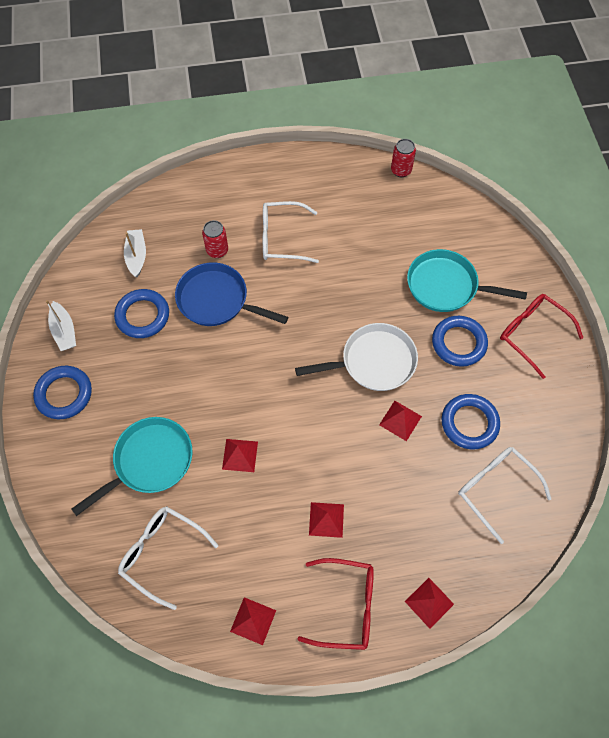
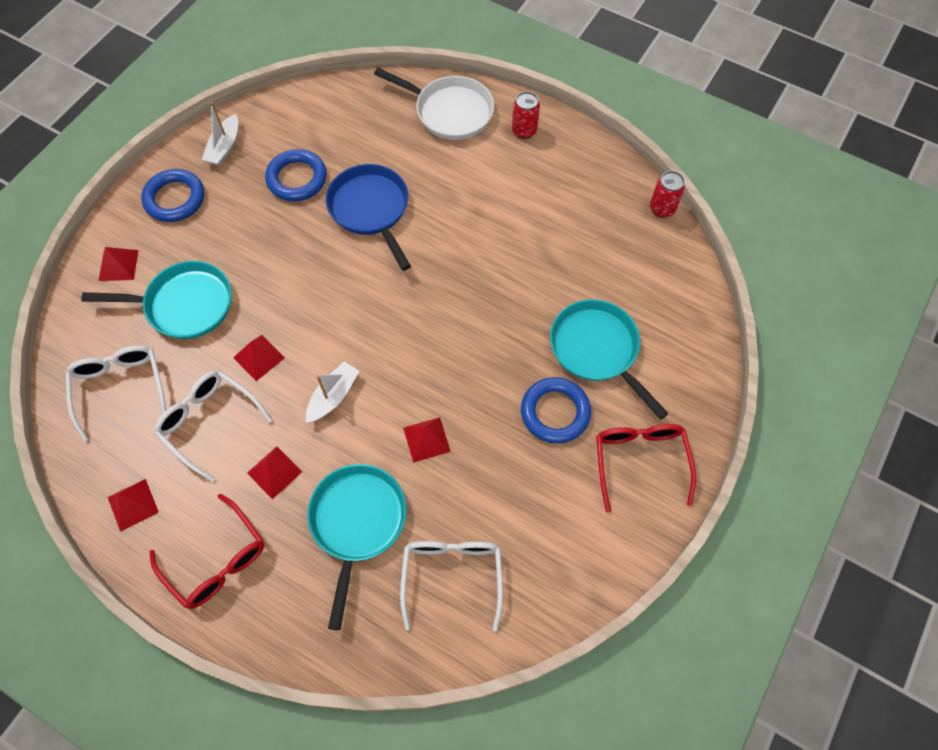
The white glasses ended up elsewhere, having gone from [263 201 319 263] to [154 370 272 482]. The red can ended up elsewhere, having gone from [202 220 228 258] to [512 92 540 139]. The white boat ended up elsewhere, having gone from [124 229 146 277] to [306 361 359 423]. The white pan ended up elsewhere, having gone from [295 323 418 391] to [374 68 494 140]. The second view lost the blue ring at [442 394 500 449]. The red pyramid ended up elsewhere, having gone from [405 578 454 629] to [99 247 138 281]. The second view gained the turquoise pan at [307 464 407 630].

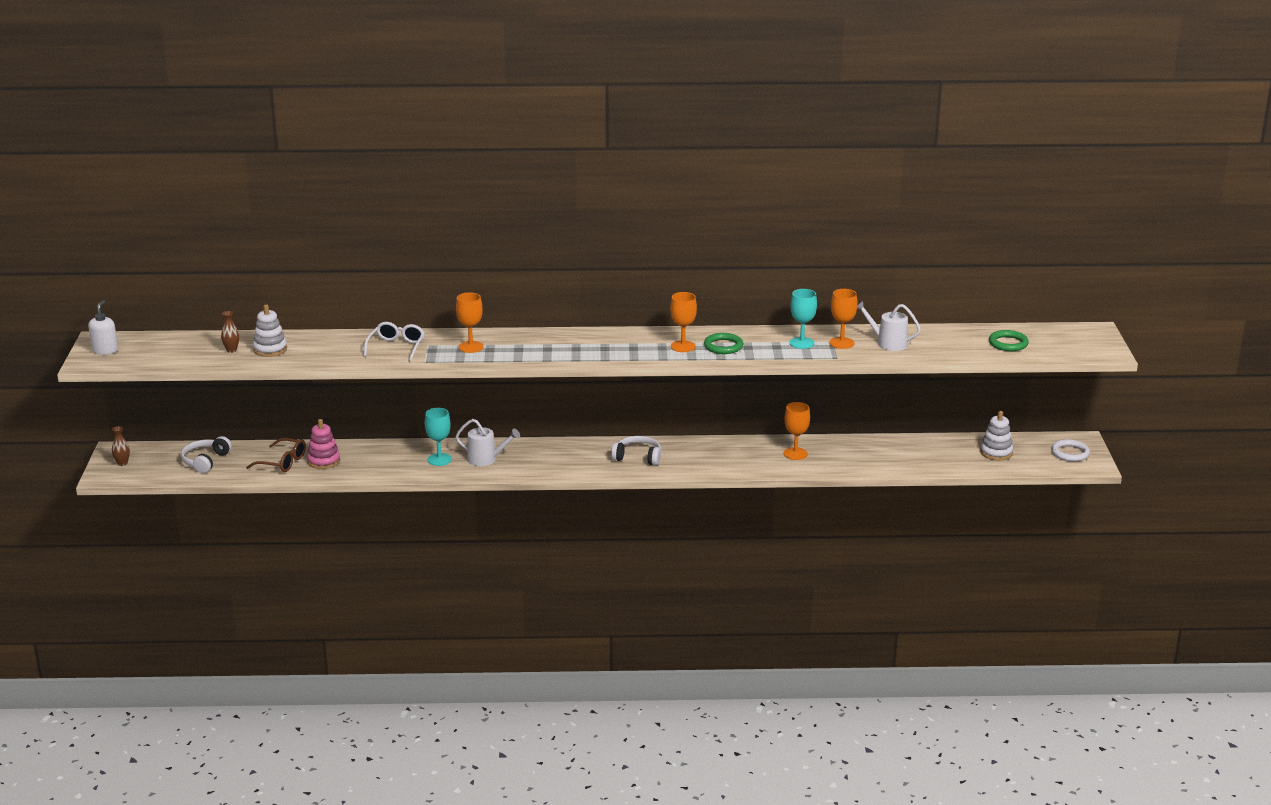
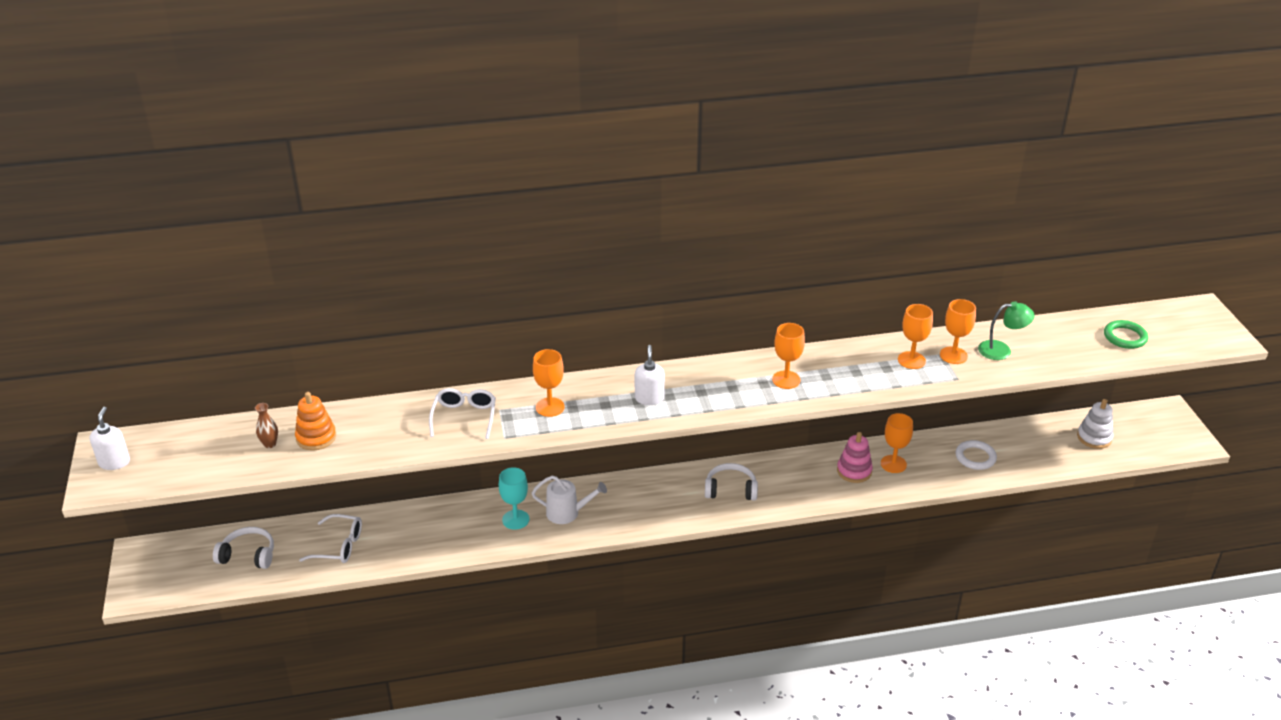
What was the turquoise goblet at [789 289 817 349] turned into the orange goblet at [898 304 933 369]. Where the white watering can stood at [857 301 921 351], the green lamp came to stand at [978 301 1035 360]. What was the white stacking toy at [253 305 287 357] turned into the orange stacking toy at [295 392 336 451]. The second view lost the green ring at [704 333 743 354]. The pink stacking toy ended up elsewhere, having gone from [307 419 340 469] to [837 432 873 483]. The second view lost the brown vase at [112 426 130 466]. The white headphones at [181 436 232 473] ended up facing another way, 90 degrees clockwise from before. What was the brown glasses at [246 438 306 472] turned into the white glasses at [299 514 362 563]. The white ring ended up elsewhere, having gone from [1051 439 1090 462] to [956 440 997 470]. The second view gained the white soap dispenser at [635 345 665 405].

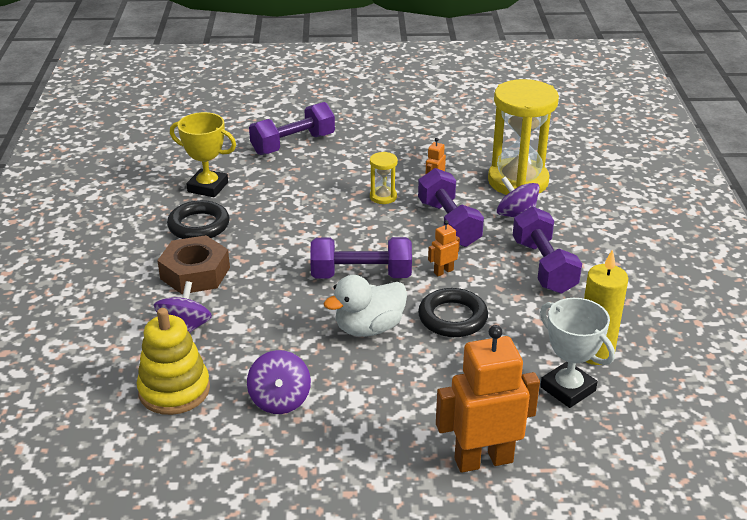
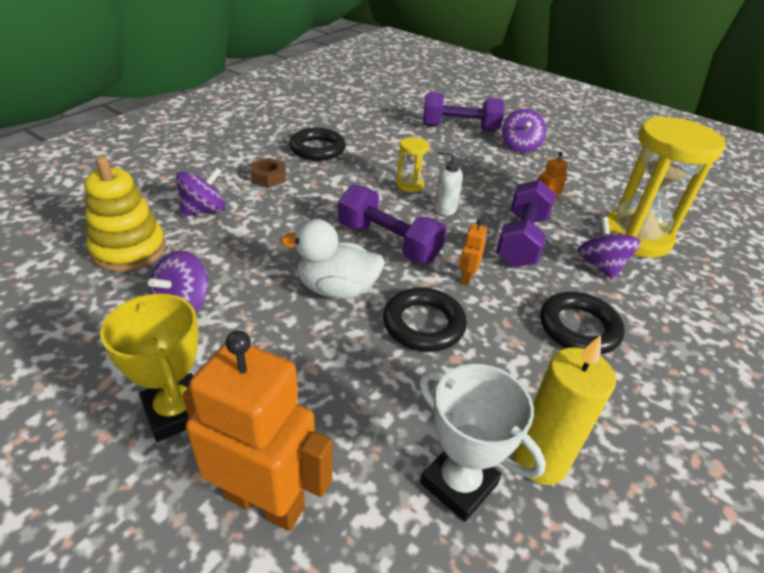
The yellow trophy ended up elsewhere, having gone from [170 112 236 198] to [100 293 198 442]. The yellow hourglass ended up elsewhere, having gone from [370 152 398 204] to [396 137 429 193]. Where the purple dumbbell stood at [513 207 582 294], the black ring came to stand at [540 292 625 354]. The orange robot at [428 220 460 276] ended up facing another way, 75 degrees counterclockwise from before. The size of the brown nut at [157 235 230 294] changed by a factor of 0.58. The white trophy at [540 298 615 408] ended up facing another way, 45 degrees counterclockwise from before. The second view gained the purple spinning top at [502 109 546 153]. The second view gained the white soap dispenser at [434 149 463 216].

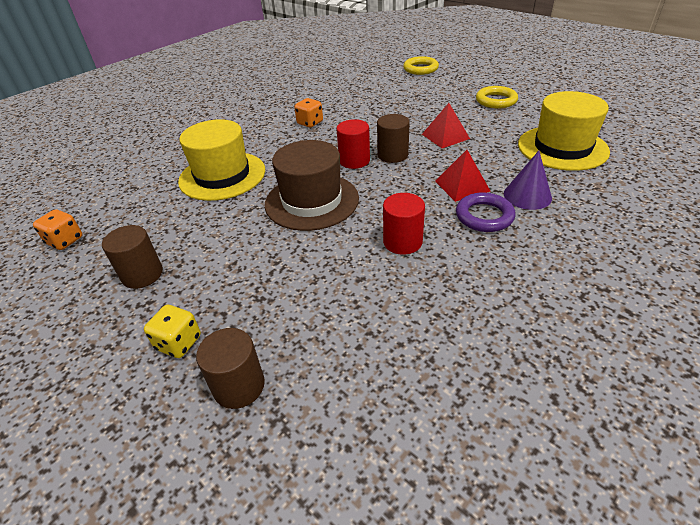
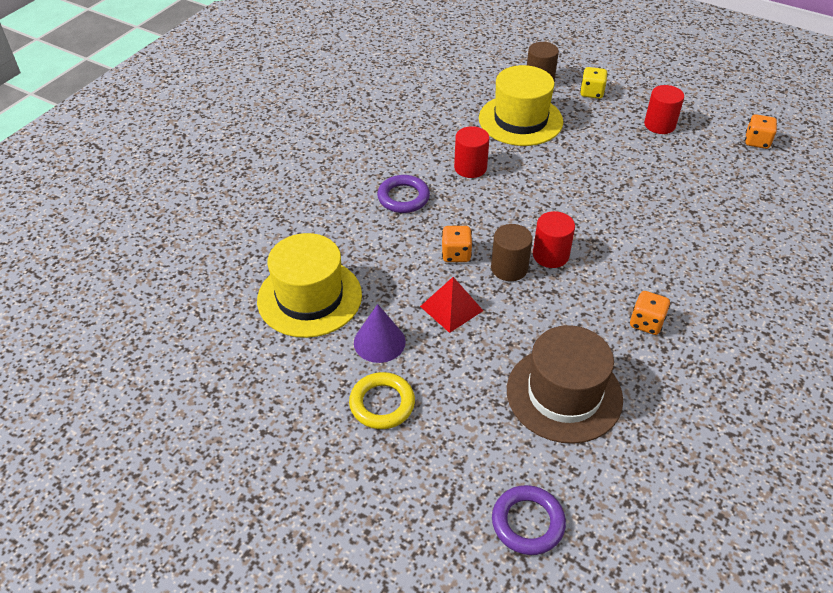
What was the yellow ring at [403 56 439 75] turned into the purple ring at [492 485 566 555]. The yellow hat ended up elsewhere, having gone from [178 119 265 201] to [479 65 563 146]. The brown hat ended up elsewhere, having gone from [265 140 359 231] to [507 325 623 444]. The second view lost the red pyramid at [435 150 491 202]. The purple cone ended up elsewhere, having gone from [504 151 552 210] to [354 304 406 363]. What was the brown cylinder at [102 225 163 289] turned into the red cylinder at [644 85 684 134]. The second view gained the orange dice at [442 226 473 262].

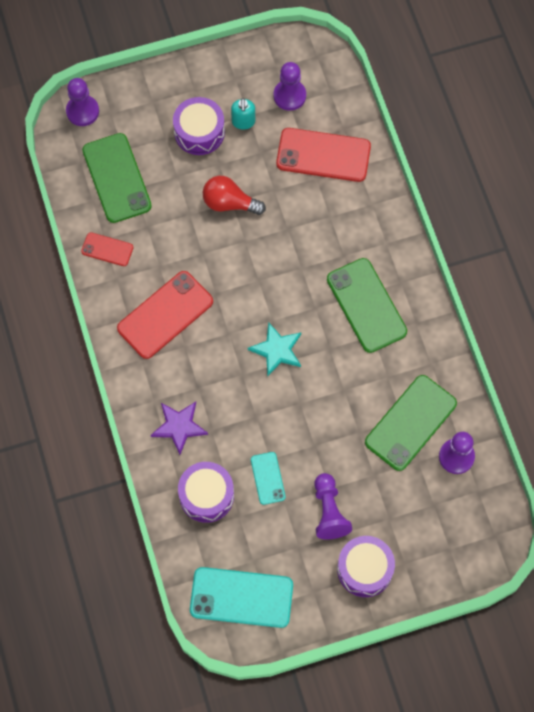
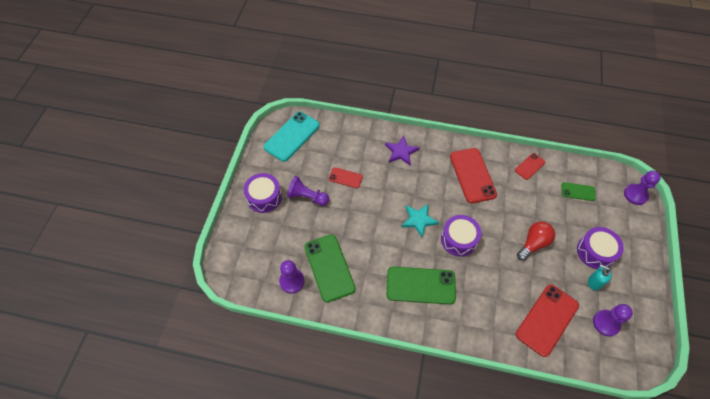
The size of the green phone at [82 133 152 223] changed by a factor of 0.53. What was the turquoise phone at [251 452 285 505] turned into the red phone at [329 167 363 188]. The purple drum ended up elsewhere, having gone from [178 462 234 523] to [441 215 482 257].

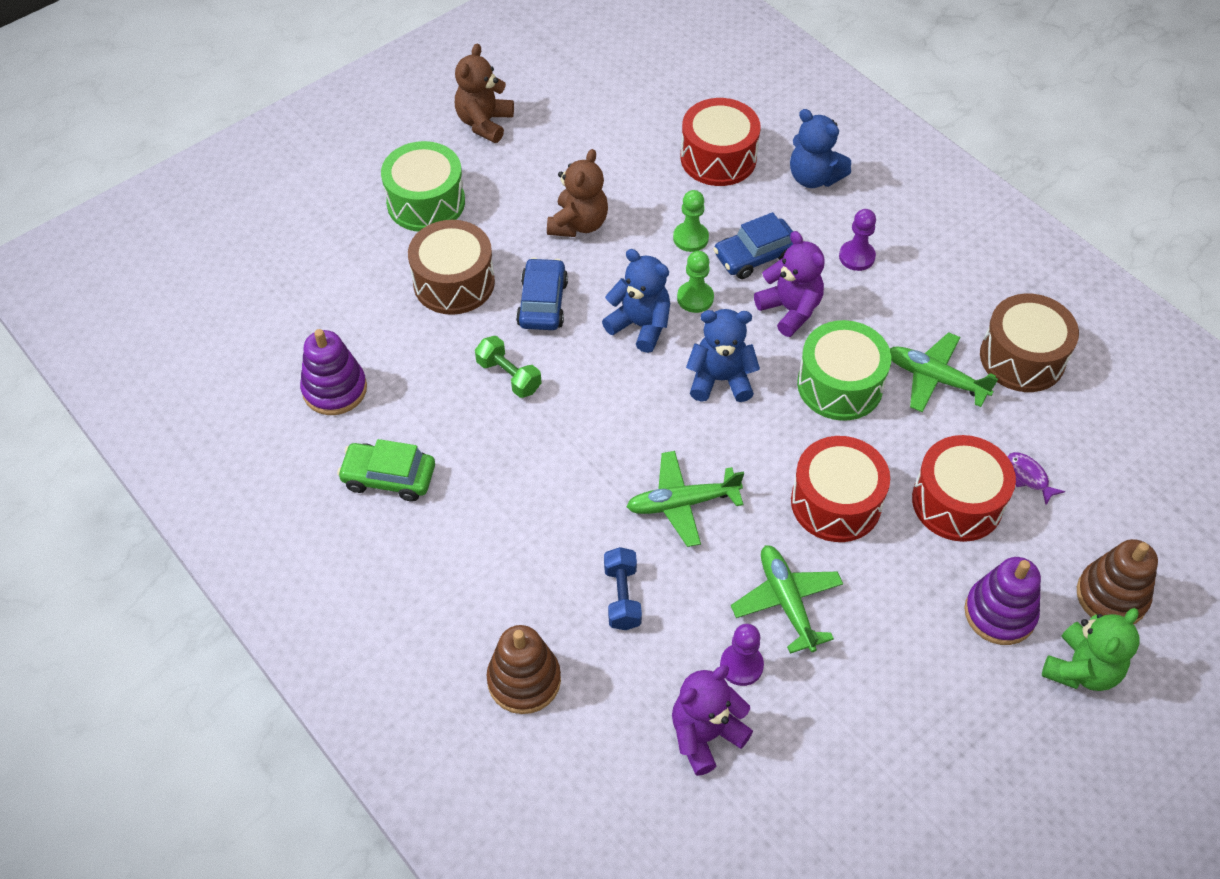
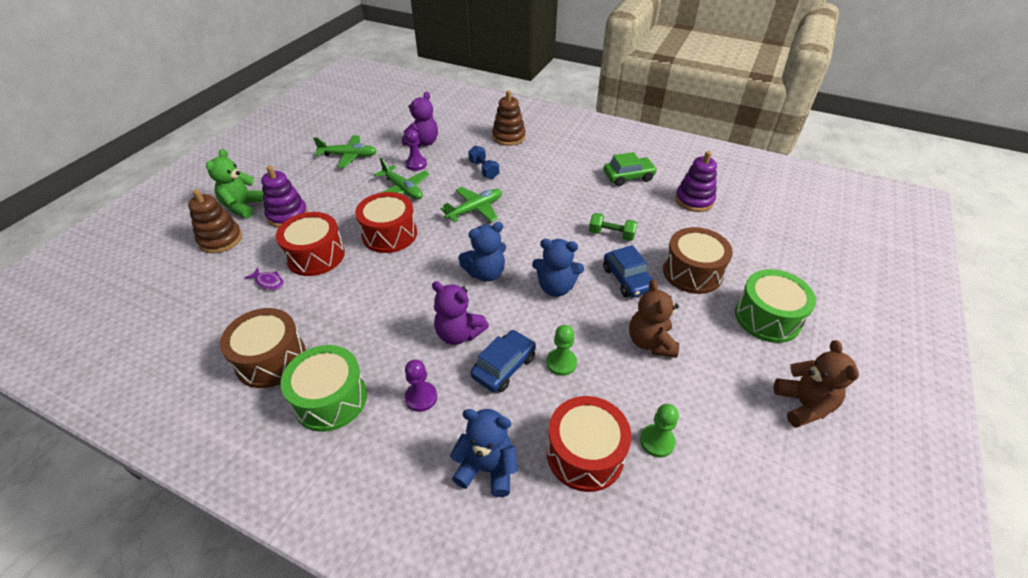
The green pawn ended up elsewhere, having gone from [677 251 714 313] to [640 404 679 457]. The green drum ended up elsewhere, having gone from [797 320 891 421] to [281 345 367 432]. The green plane ended up elsewhere, having gone from [890 332 998 412] to [313 135 377 168].

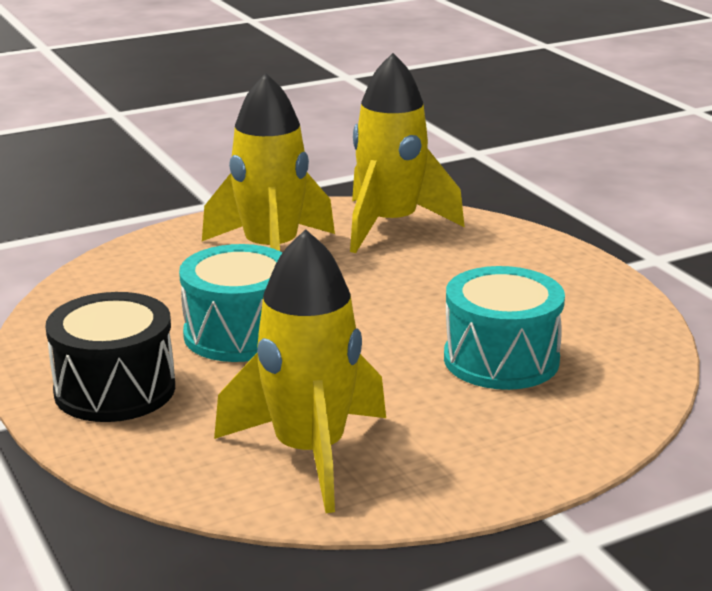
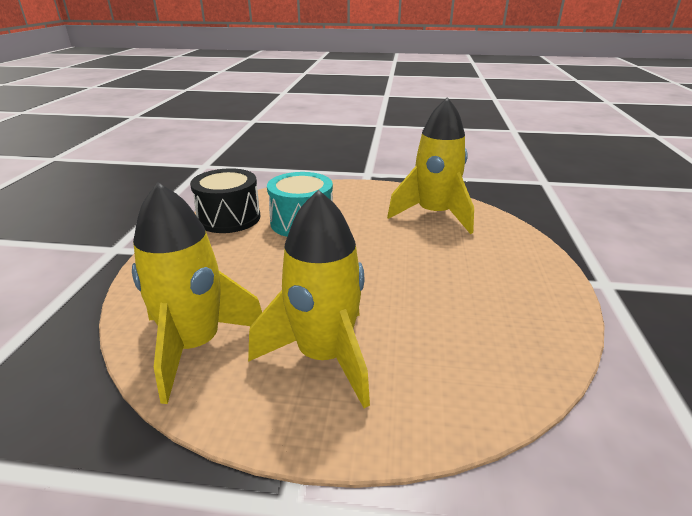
The second view lost the turquoise drum at [179 244 282 362]. The black drum ended up elsewhere, having gone from [45 292 175 422] to [190 168 260 233].

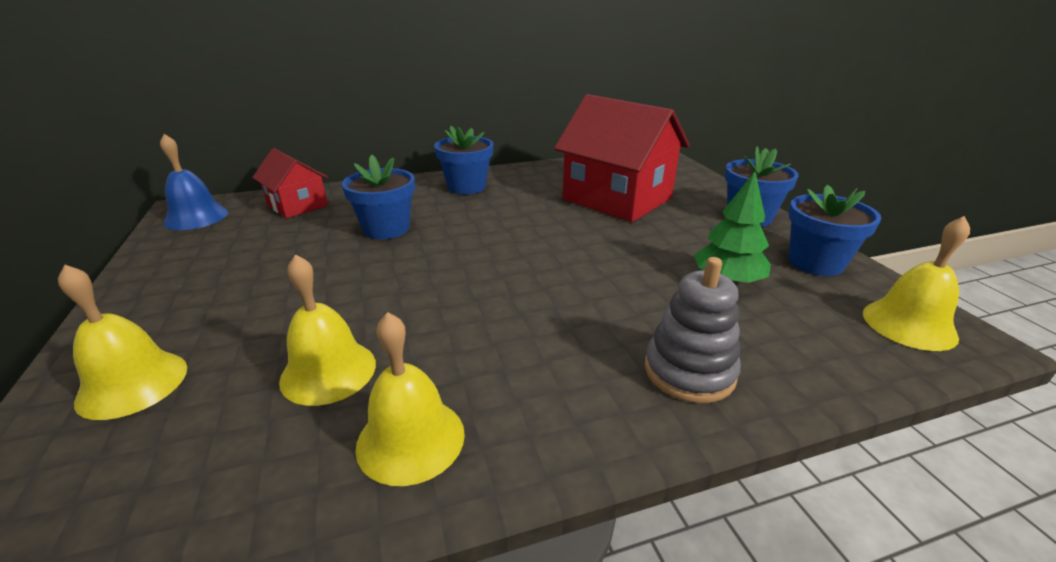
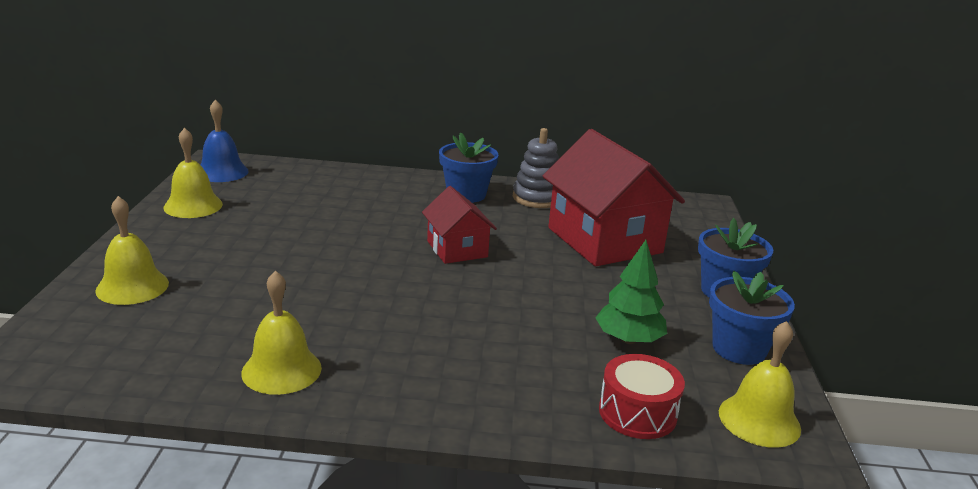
The red house ended up elsewhere, having gone from [252 148 328 218] to [422 186 497 264]. The second view lost the blue flower pot at [342 155 415 239]. The yellow bell ended up elsewhere, having gone from [279 254 376 406] to [164 128 223 218]. The grey stacking toy ended up elsewhere, having gone from [645 257 741 403] to [513 128 559 208]. The second view gained the red drum at [599 354 685 439].

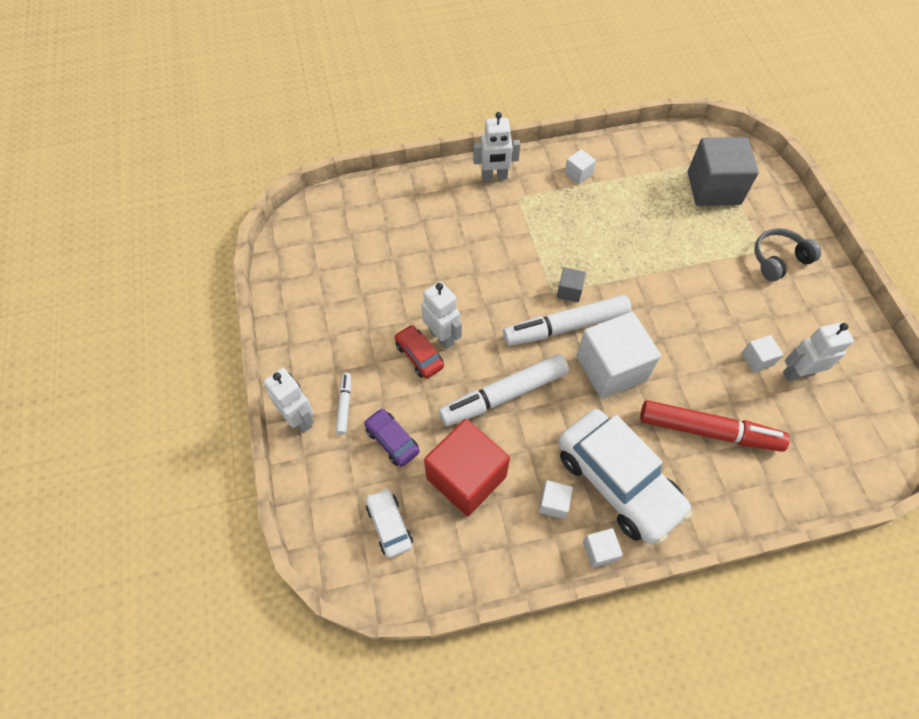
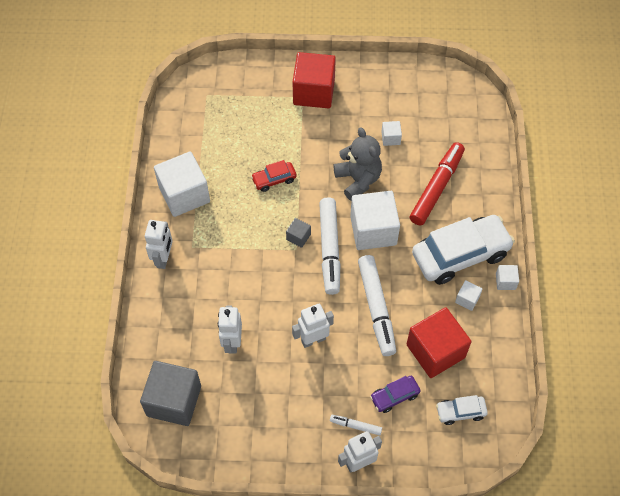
The grey cube ended up elsewhere, having gone from [688 137 759 206] to [140 361 201 426]. The size of the white cube at [564 149 596 184] changed by a factor of 2.23. Where the grey headphones stood at [754 228 821 281], the red cube came to stand at [293 52 336 108]. The white robot ended up elsewhere, having gone from [783 322 854 382] to [218 306 242 353]. The red car ended up elsewhere, having gone from [395 325 444 379] to [251 160 297 192]. The second view gained the grey teddy bear at [333 127 382 201].

